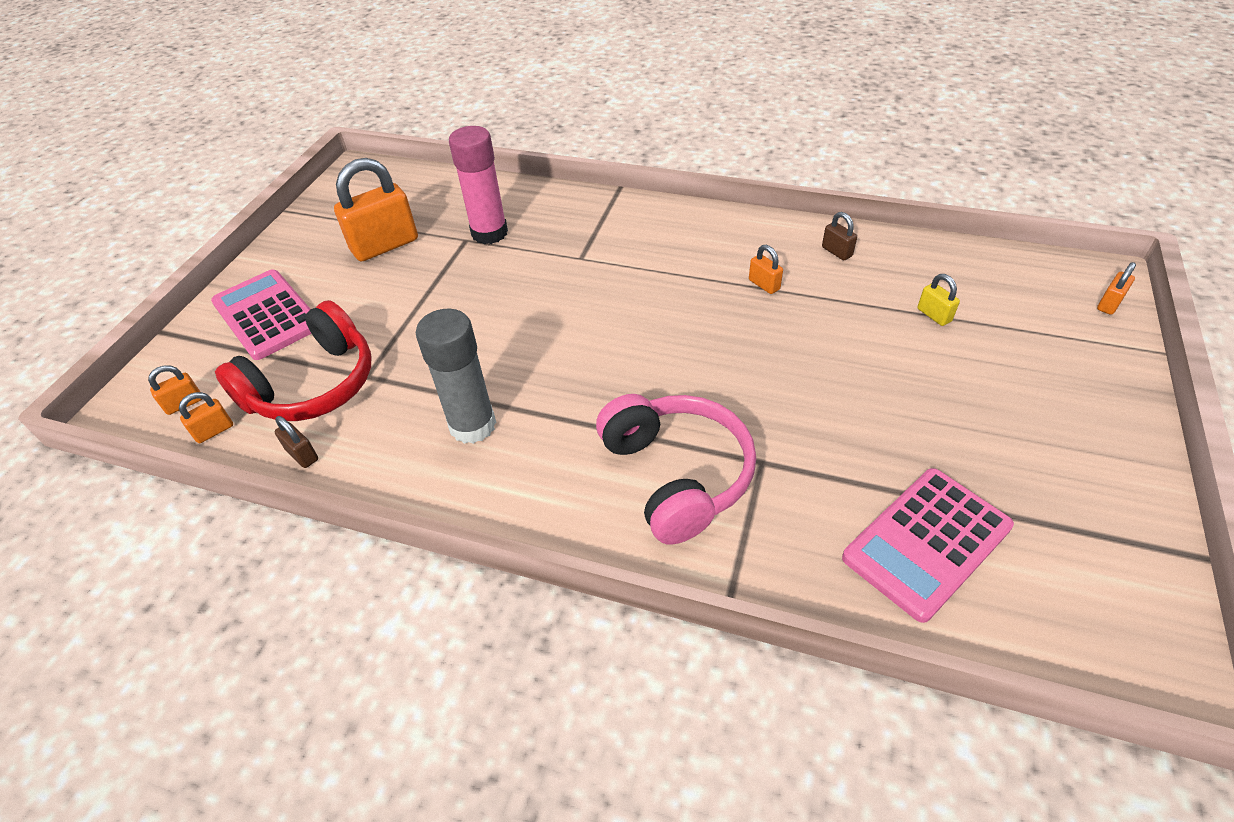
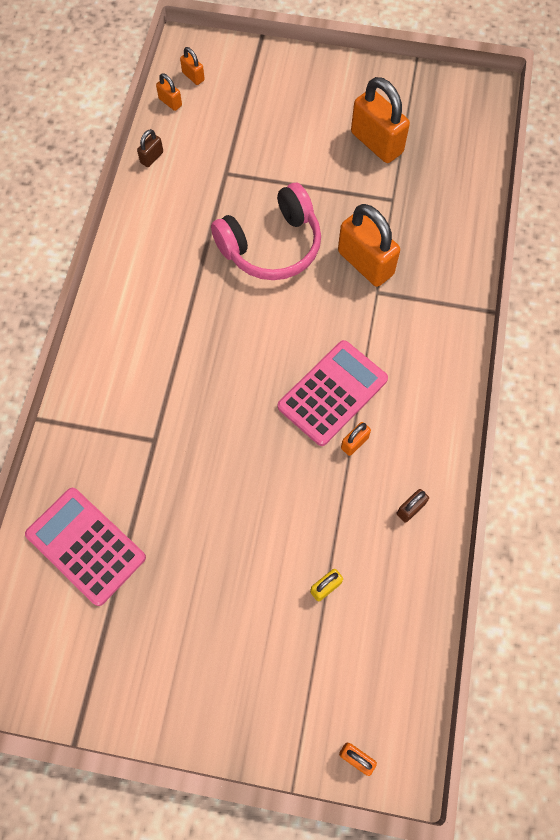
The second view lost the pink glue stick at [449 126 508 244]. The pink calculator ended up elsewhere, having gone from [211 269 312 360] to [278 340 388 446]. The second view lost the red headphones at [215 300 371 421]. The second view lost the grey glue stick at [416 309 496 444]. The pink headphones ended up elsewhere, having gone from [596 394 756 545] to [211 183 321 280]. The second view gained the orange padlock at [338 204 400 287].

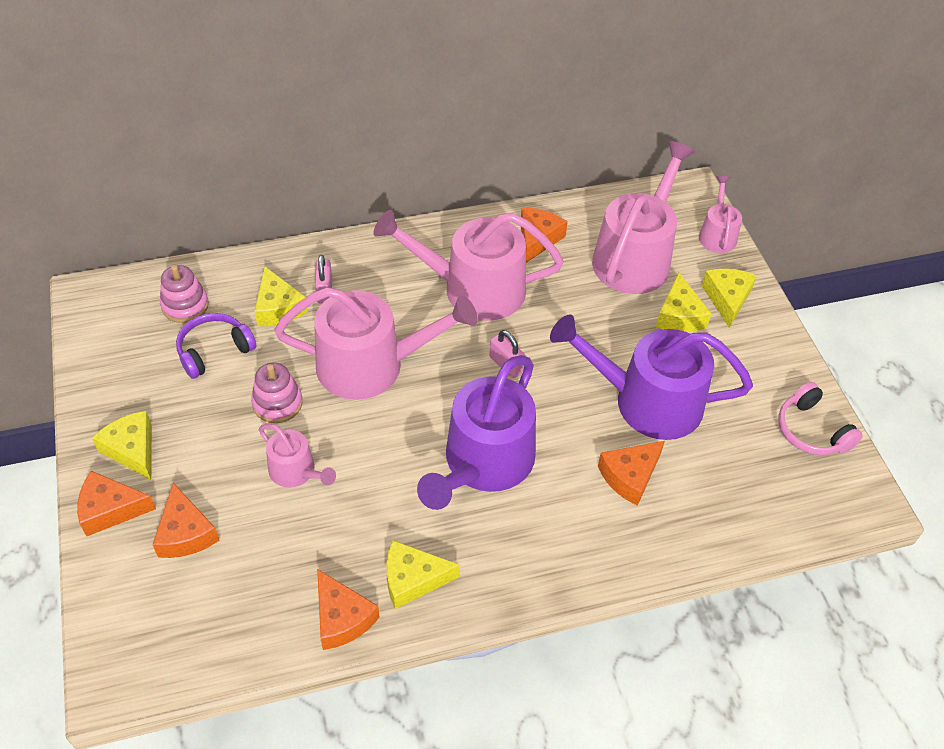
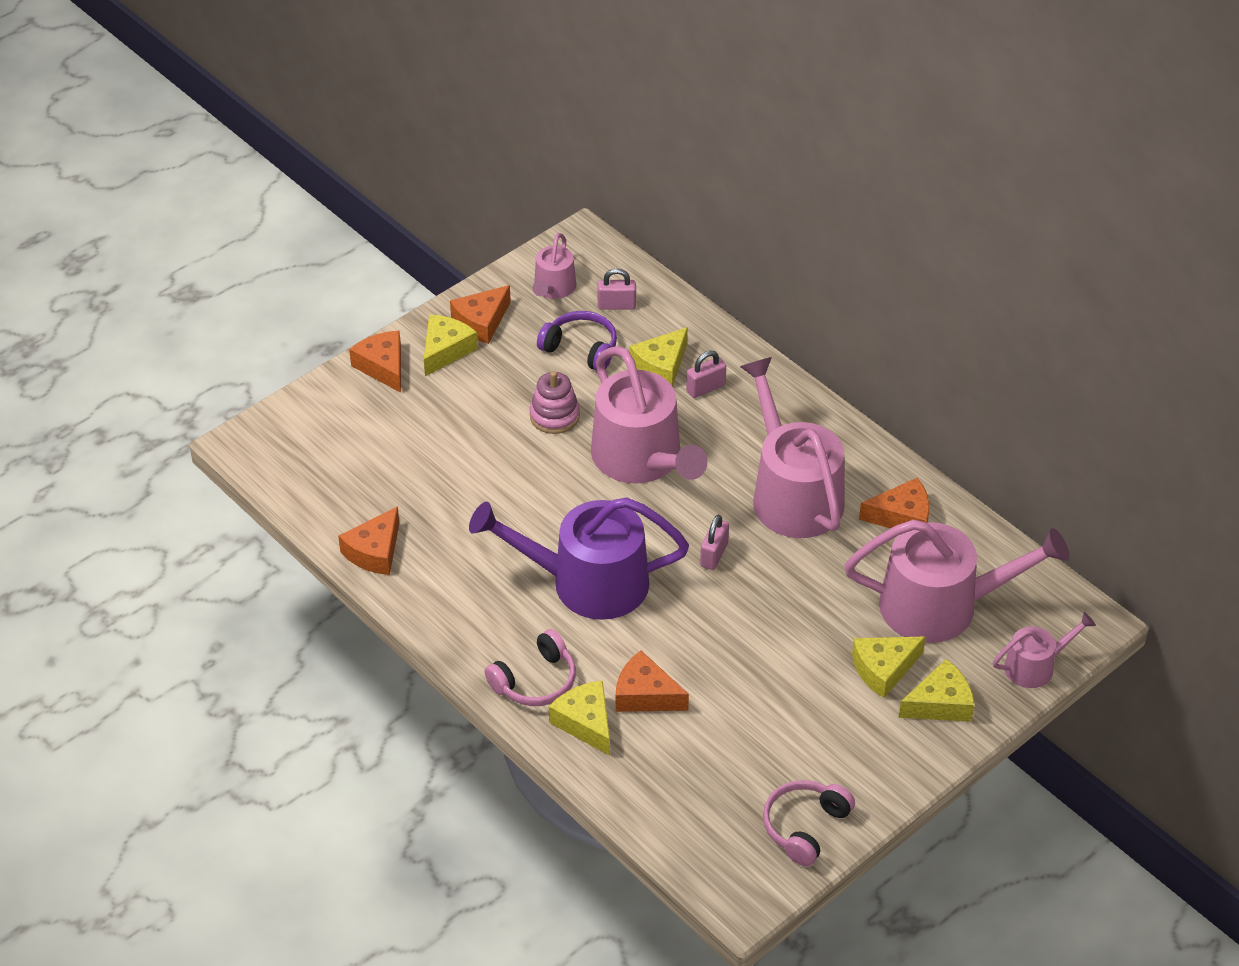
Where the pink stacking toy stood at [160 265 209 323], the pink padlock came to stand at [598 268 636 310]. The second view lost the purple watering can at [550 314 753 440]. The pink watering can ended up elsewhere, having gone from [259 424 336 487] to [533 233 577 299]. The orange cheese ended up elsewhere, having gone from [152 483 219 558] to [450 285 511 344]. The yellow cheese ended up elsewhere, having gone from [387 540 460 609] to [549 681 610 756]. The second view gained the pink headphones at [485 629 576 706].

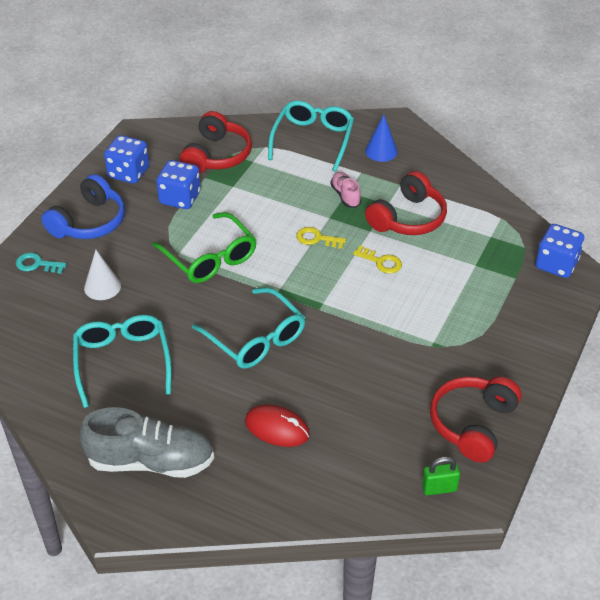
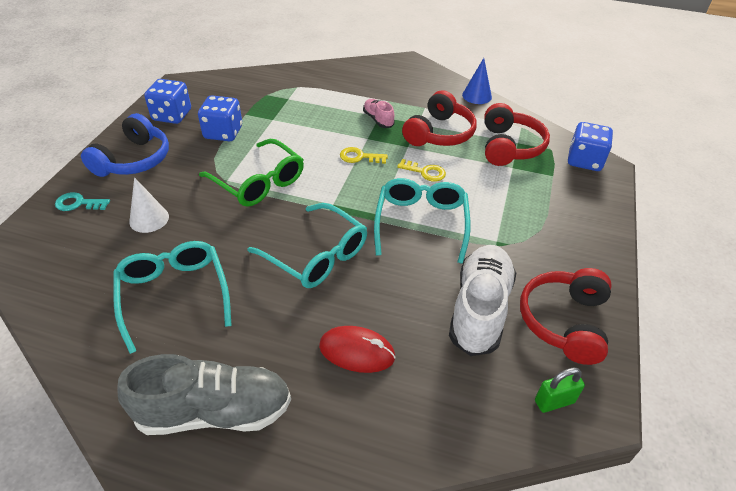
The turquoise glasses ended up elsewhere, having gone from [268 100 354 172] to [374 178 471 264]. The red headphones ended up elsewhere, having gone from [180 111 252 173] to [484 103 550 166]. The blue cone ended up elsewhere, having gone from [365 115 398 162] to [462 58 492 104]. The second view gained the white shoe at [449 245 516 356].

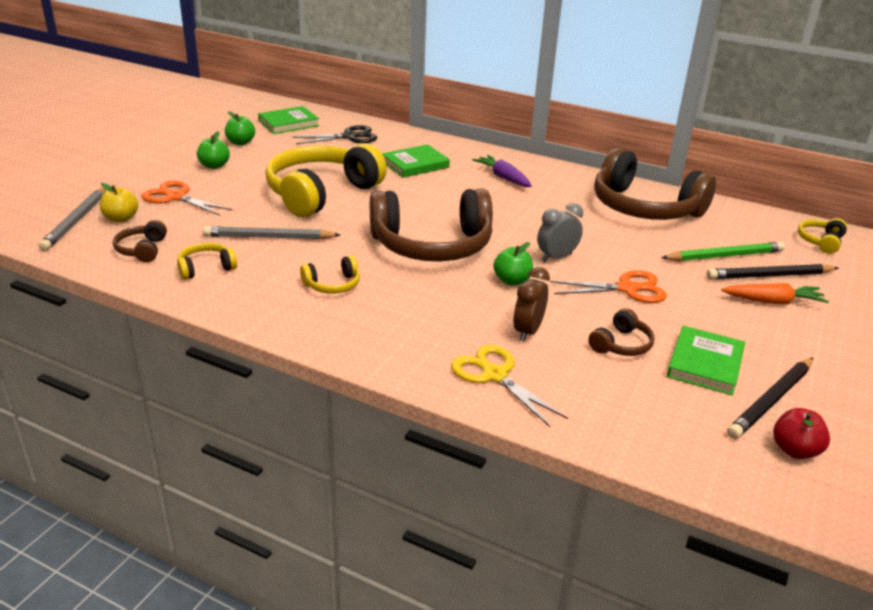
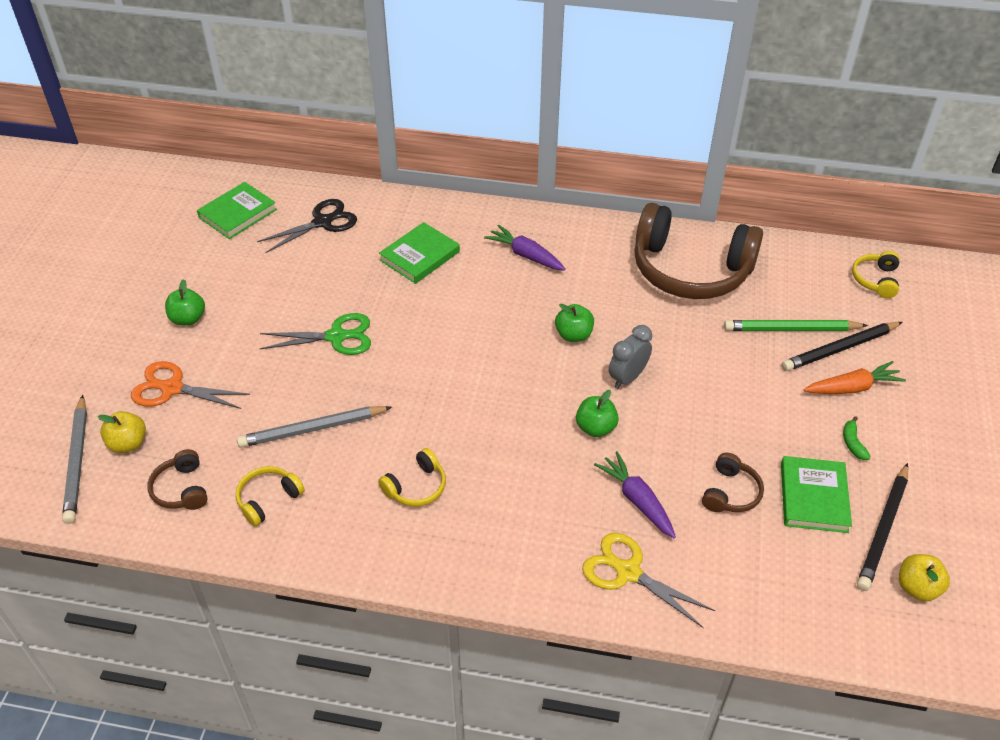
The green apple ended up elsewhere, having gone from [225 111 255 145] to [555 304 594 342]. Where the yellow headphones stood at [265 144 387 217], the green scissors came to stand at [260 313 371 355]. The second view lost the brown headphones at [370 189 493 261]. The green pencil at [661 241 785 261] ended up facing another way, 150 degrees counterclockwise from before. Where the brown clock stood at [513 267 550 342], the purple carrot came to stand at [594 451 676 539]. The second view lost the orange scissors at [550 270 667 303]. What was the red apple at [773 408 830 459] turned into the yellow apple at [899 554 950 602]. The second view gained the green banana at [843 416 871 460].

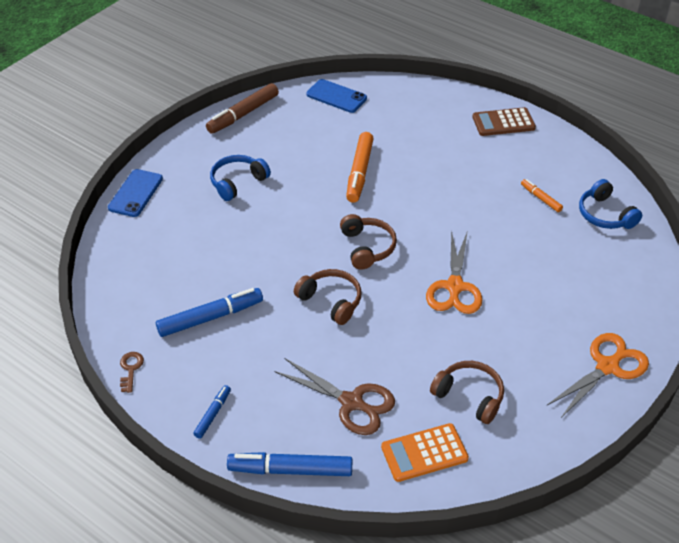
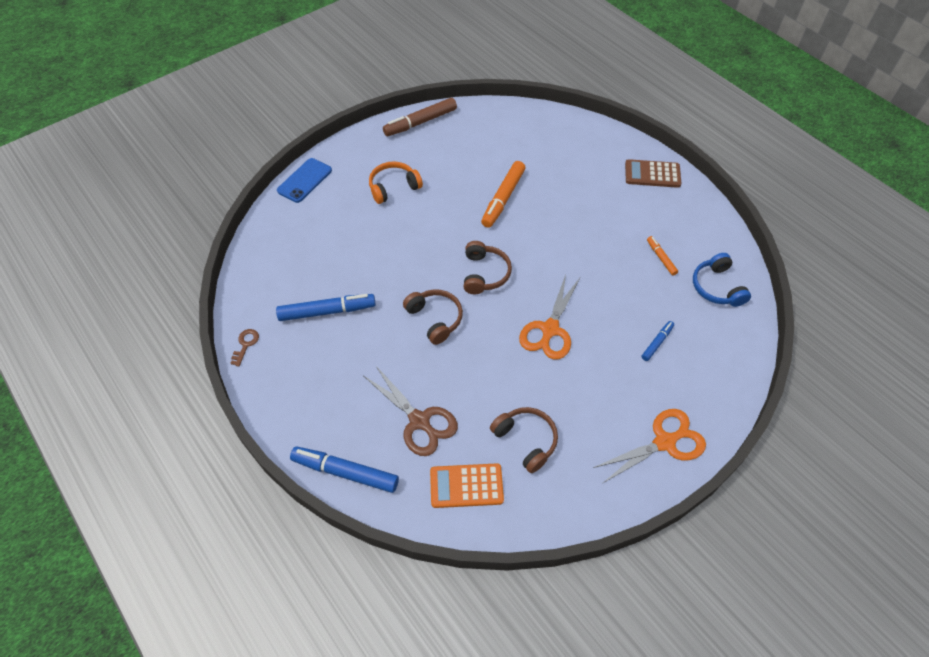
The second view lost the blue phone at [306 79 367 113]. What was the blue headphones at [210 155 271 201] turned into the orange headphones at [369 161 423 204]. The blue marker ended up elsewhere, having gone from [193 385 231 439] to [641 321 674 361].

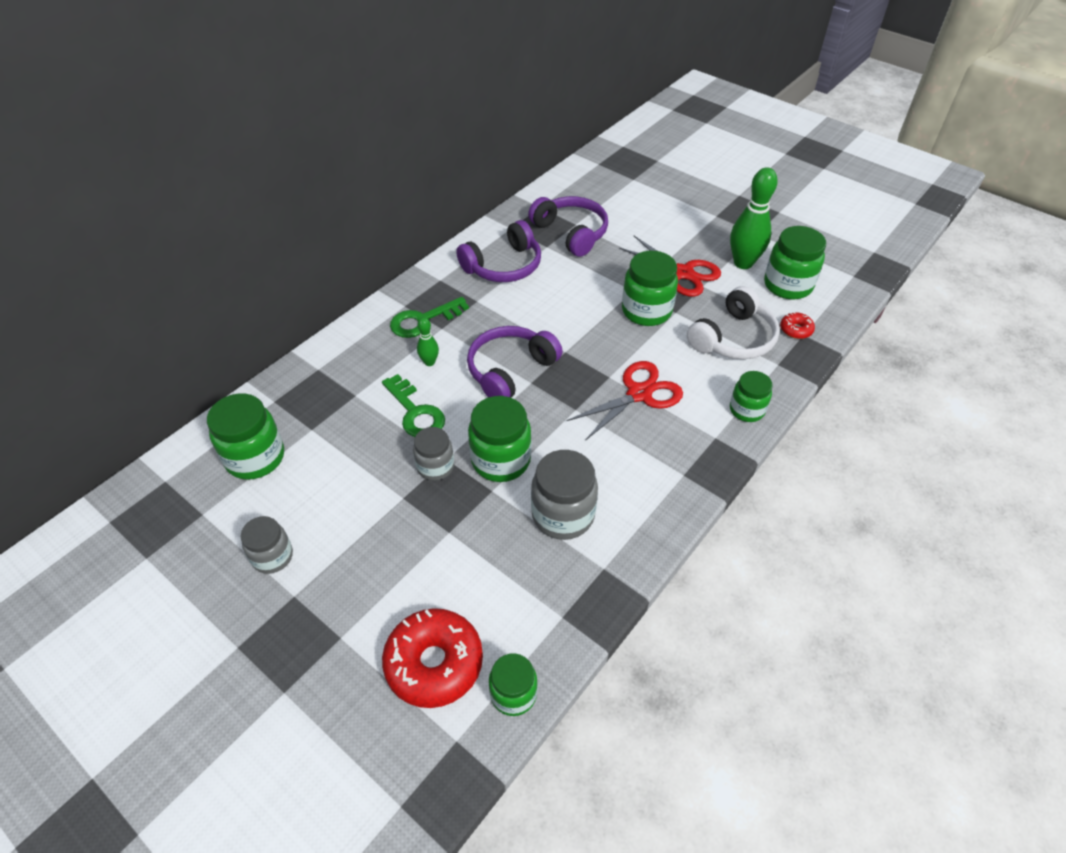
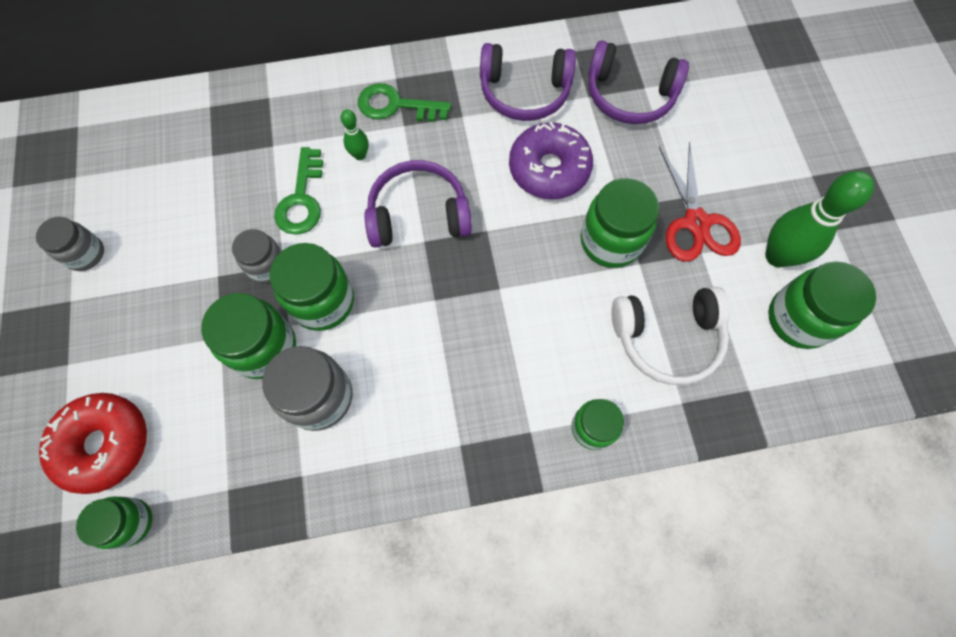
The purple headphones at [528 196 608 257] ended up facing another way, 105 degrees clockwise from before. The second view lost the red donut at [780 312 815 339]. The second view lost the red scissors at [567 361 683 441]. The green jar ended up elsewhere, having gone from [207 393 284 480] to [201 293 296 379]. The second view gained the purple donut at [509 122 593 200].

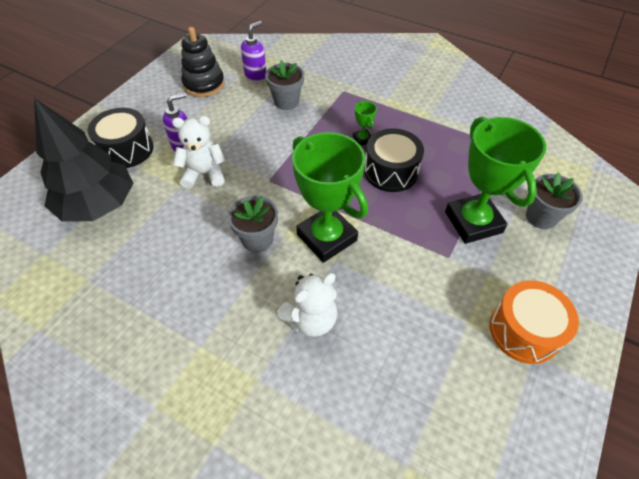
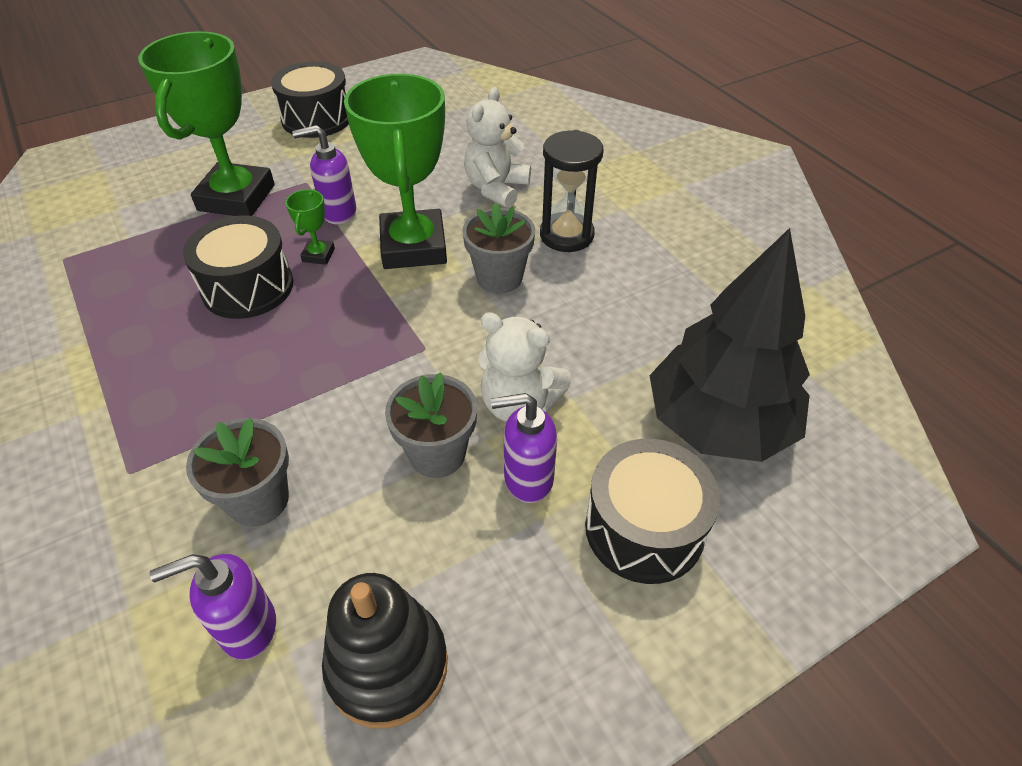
The green trophy ended up elsewhere, having gone from [353 101 377 146] to [286 189 335 265]. The grey flower pot ended up elsewhere, having gone from [526 172 583 229] to [385 372 477 478]. The white teddy bear at [277 273 338 337] ended up facing another way, 60 degrees counterclockwise from before. What was the orange drum at [489 281 579 364] turned into the black drum at [271 61 349 138]. The second view gained the purple soap dispenser at [292 125 356 224]. The second view gained the black hourglass at [540 130 604 252].

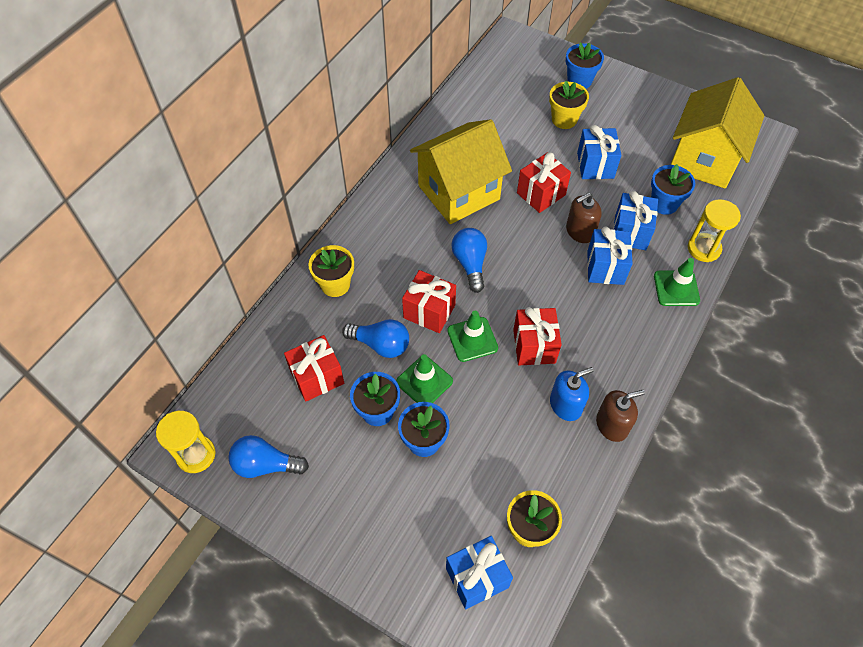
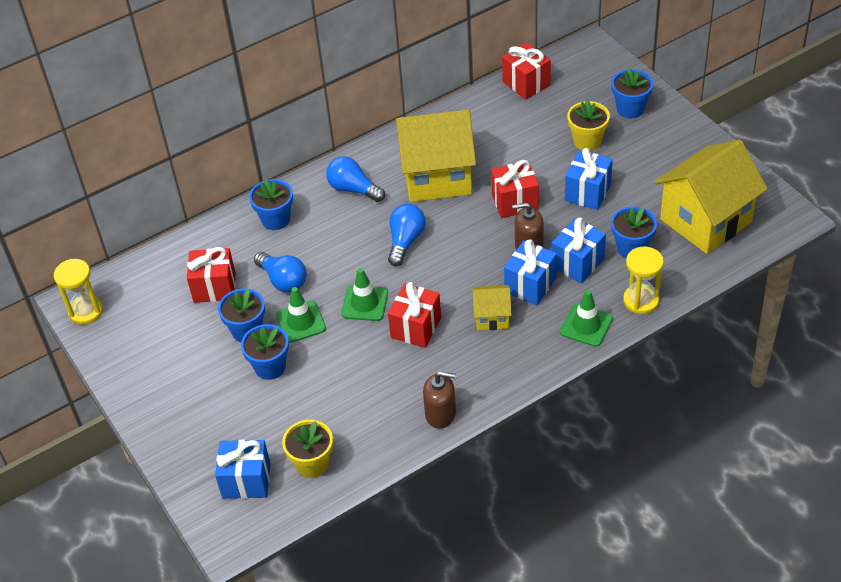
What was the yellow flower pot at [308 245 354 297] turned into the blue flower pot at [249 179 293 230]. The red gift ended up elsewhere, having gone from [402 270 456 333] to [502 42 551 100]. The second view lost the blue soap dispenser at [550 367 594 421]. The blue light bulb ended up elsewhere, having gone from [228 435 309 478] to [326 156 385 202]. The second view gained the yellow house at [472 285 512 330].

